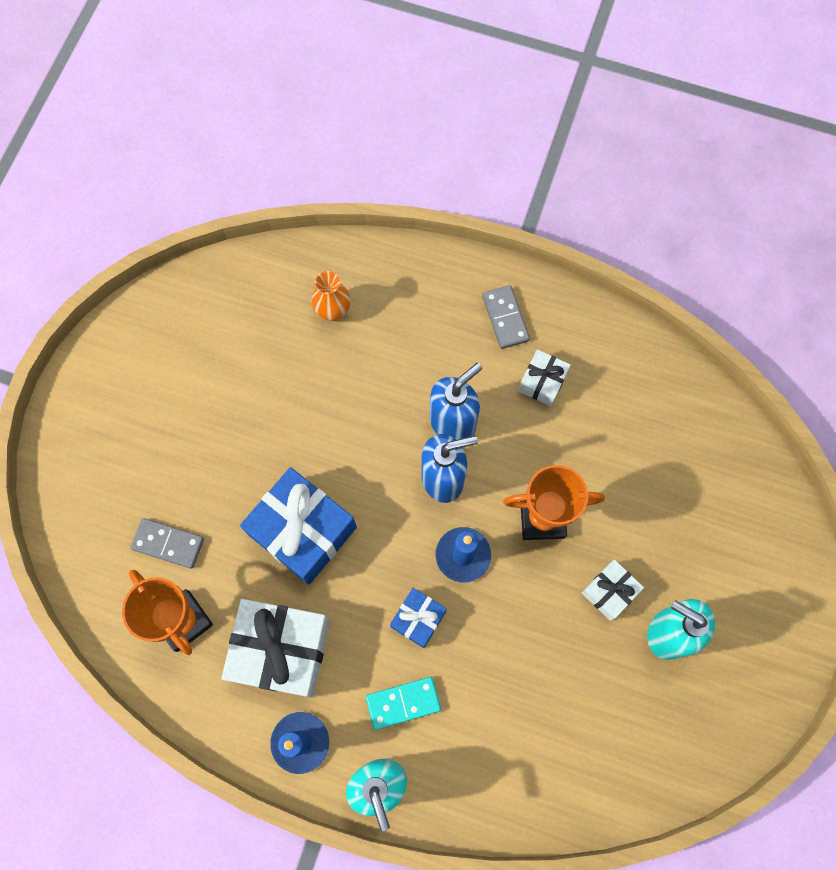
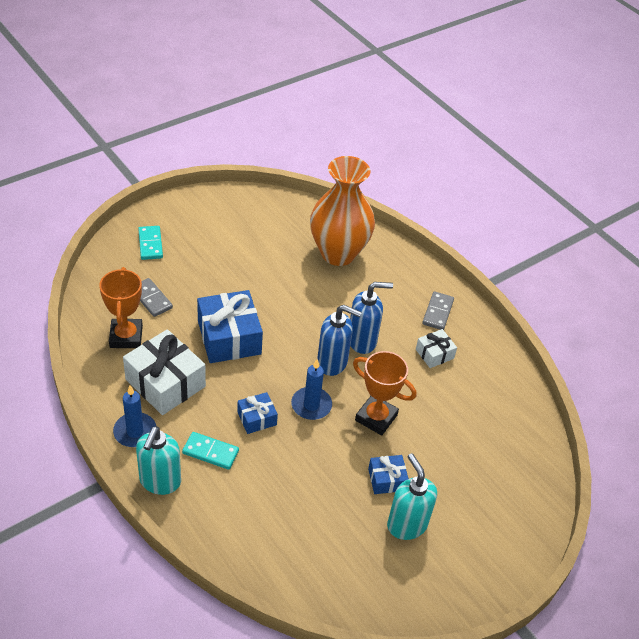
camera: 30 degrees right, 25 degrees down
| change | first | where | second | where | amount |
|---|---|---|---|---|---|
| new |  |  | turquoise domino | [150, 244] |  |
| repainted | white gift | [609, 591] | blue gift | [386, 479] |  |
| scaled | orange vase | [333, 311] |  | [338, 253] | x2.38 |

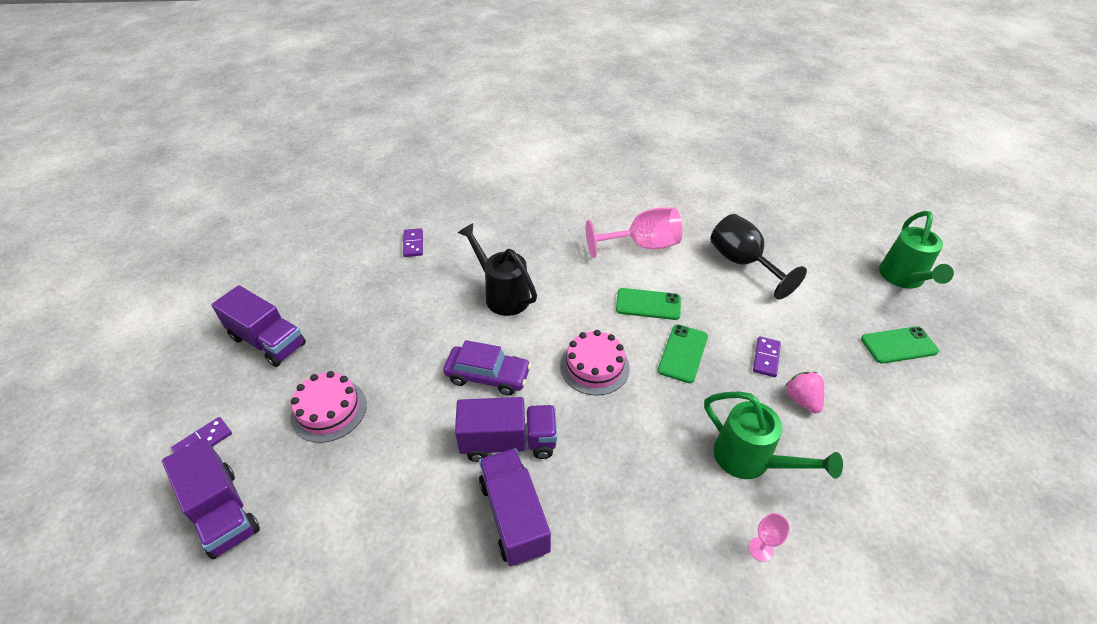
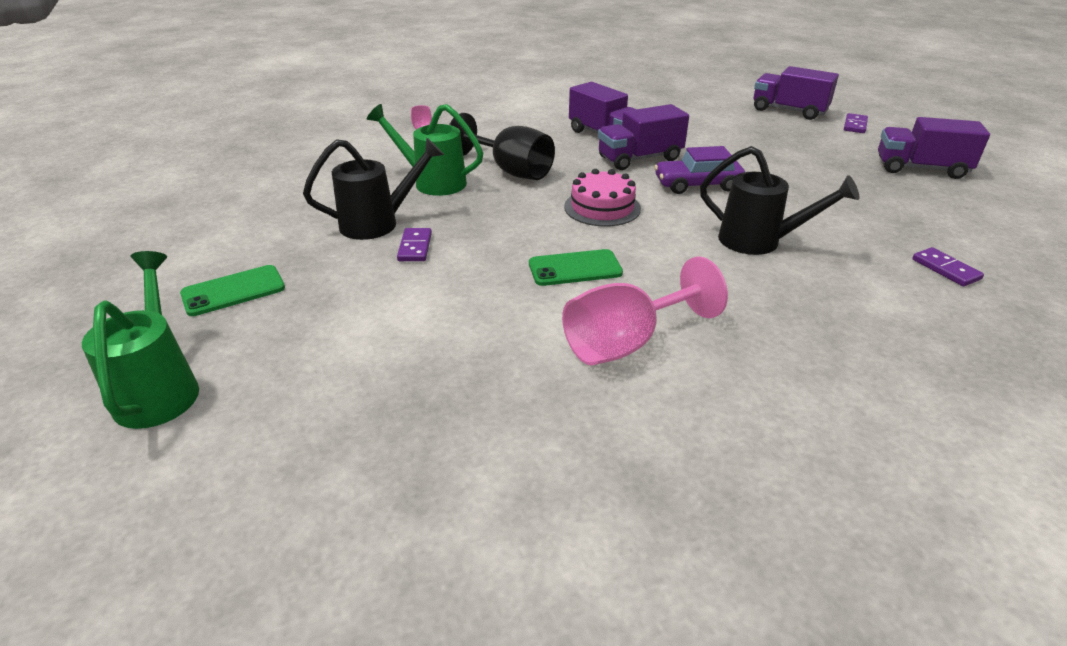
camera: 160 degrees right, 10 degrees down
| change | first | where | second | where | amount |
|---|---|---|---|---|---|
| gone | pink cake | [329, 410] |  |  |  |
| gone | green phone | [683, 353] |  |  |  |
| shifted | black goblet | [743, 263] |  | [510, 171] |  |
| swapped | pink strawberry | [802, 400] | black watering can | [378, 223] |  |

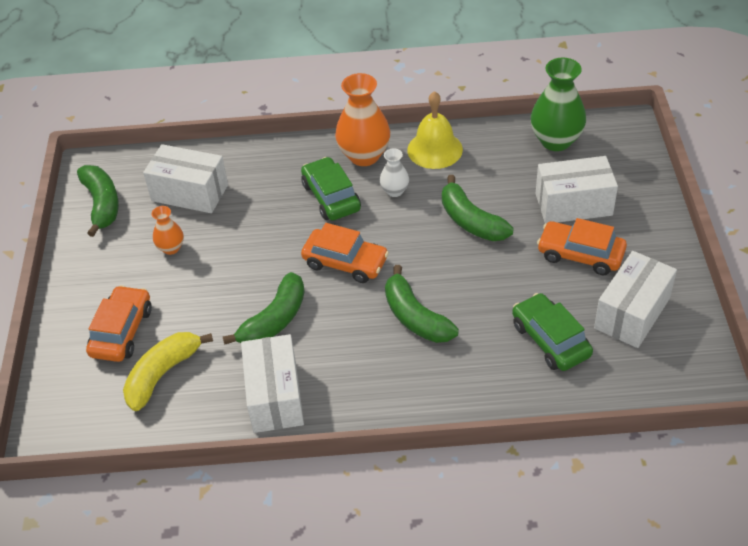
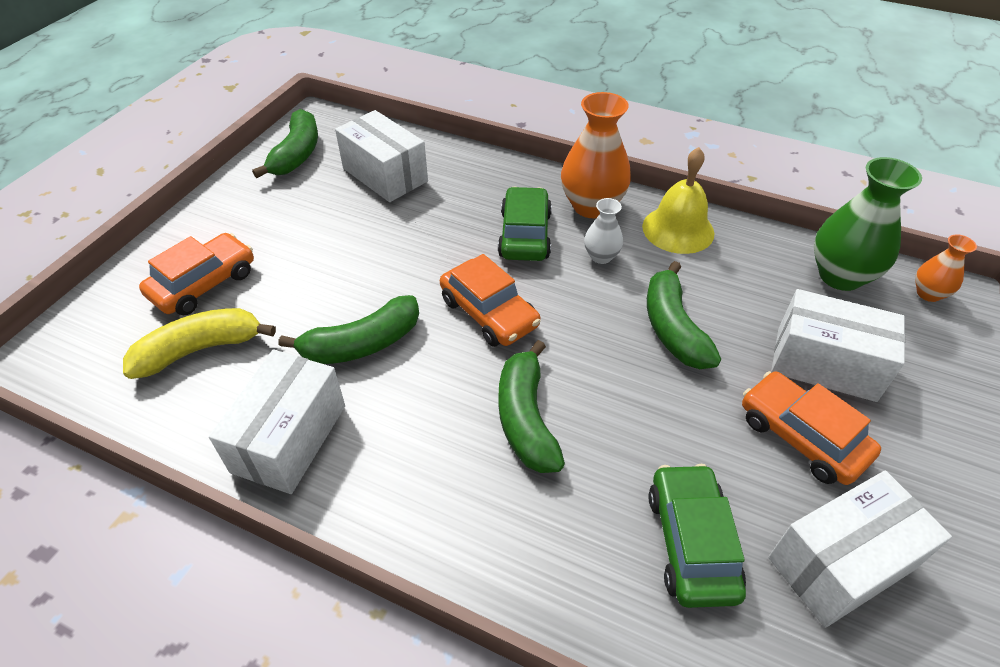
camera: 25 degrees right, 0 degrees up
| change | first | where | second | where | amount |
|---|---|---|---|---|---|
| shifted | orange vase | [171, 248] |  | [928, 293] |  |

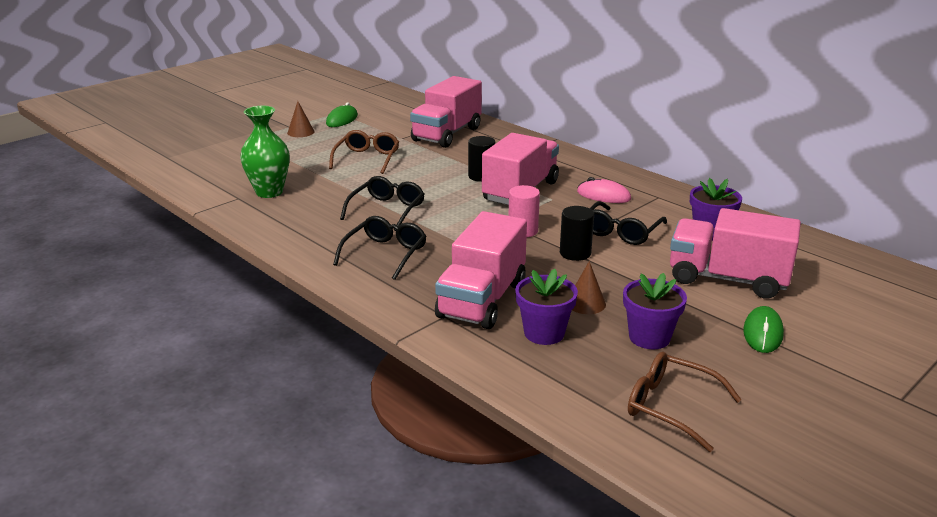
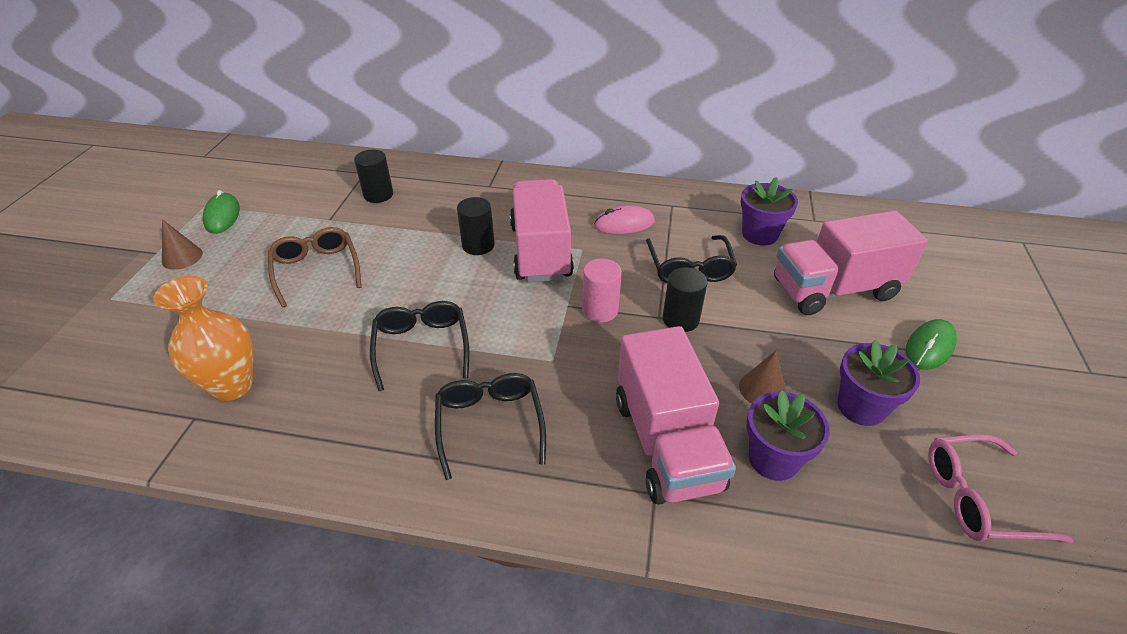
camera: 35 degrees left, 15 degrees up
| change | first | where | second | where | amount |
|---|---|---|---|---|---|
| swapped | pink truck | [447, 134] | black cylinder | [378, 195] |  |
| repainted | green vase | [269, 192] | orange vase | [232, 385] |  |
| repainted | brown glasses | [671, 407] | pink glasses | [977, 498] |  |
| rotated | green mouse | [762, 333] |  | [929, 347] | 60 degrees clockwise |

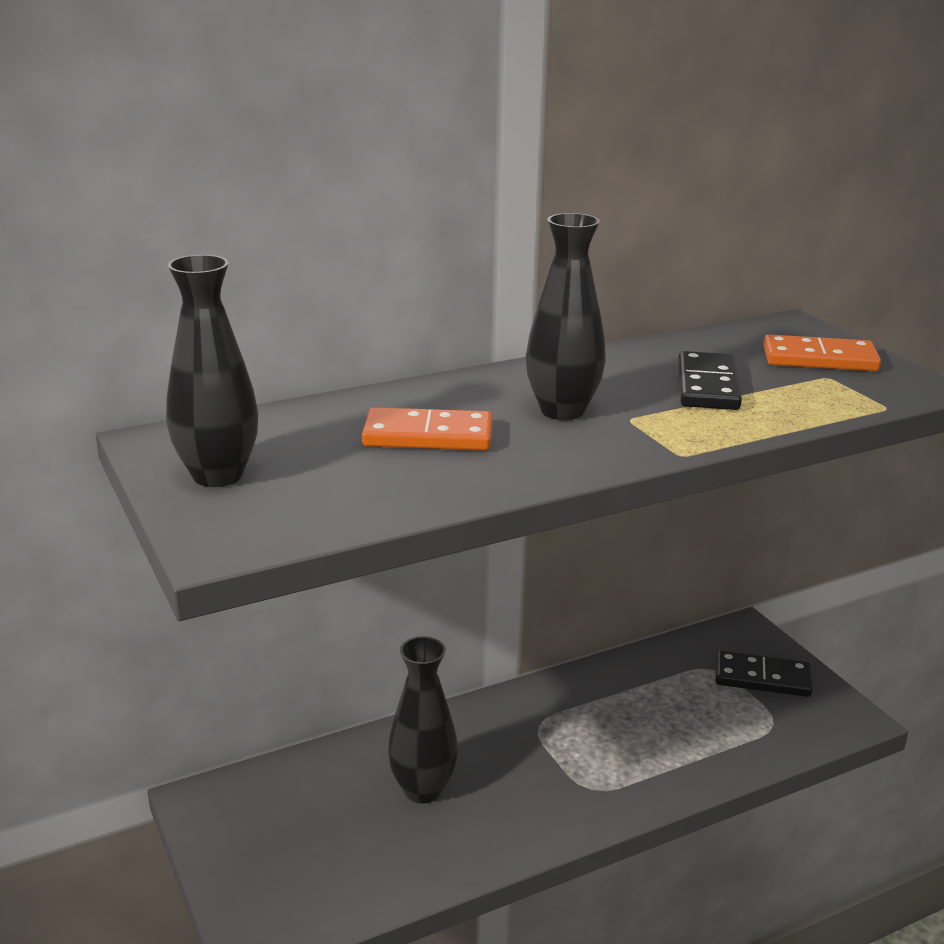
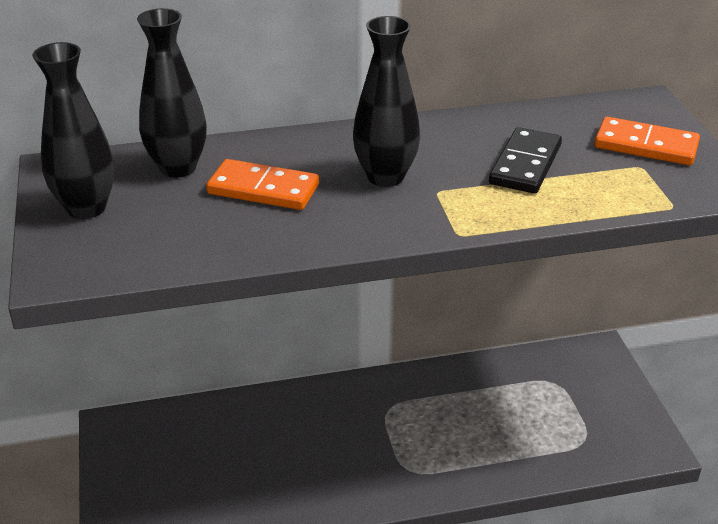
camera: 15 degrees right, 10 degrees up
| change | first | where | second | where | amount |
|---|---|---|---|---|---|
| gone | black domino | [762, 678] |  |  |  |
| shifted | black vase | [423, 789] |  | [178, 168] |  |

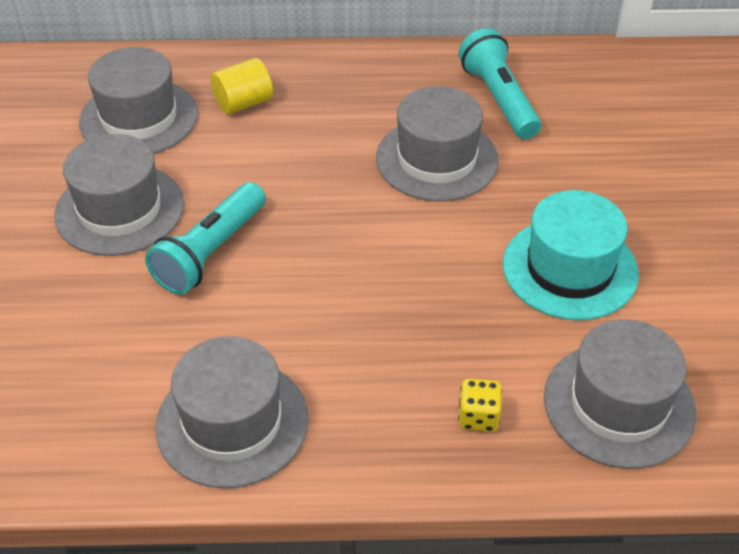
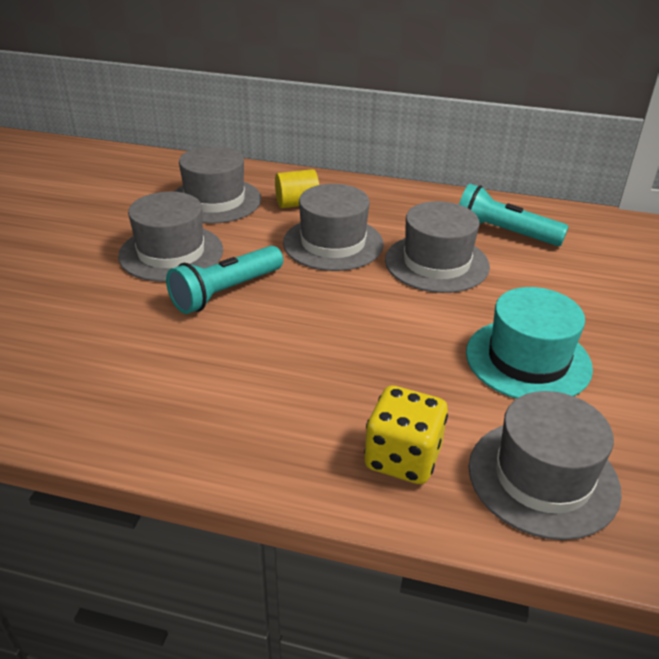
camera: 15 degrees right, 10 degrees down
| change | first | where | second | where | amount |
|---|---|---|---|---|---|
| shifted | grey hat | [232, 422] |  | [333, 243] |  |
| rotated | turquoise flashlight | [499, 99] |  | [503, 233] | 60 degrees counterclockwise |
| scaled | yellow dice | [478, 417] |  | [403, 458] | x1.76 |

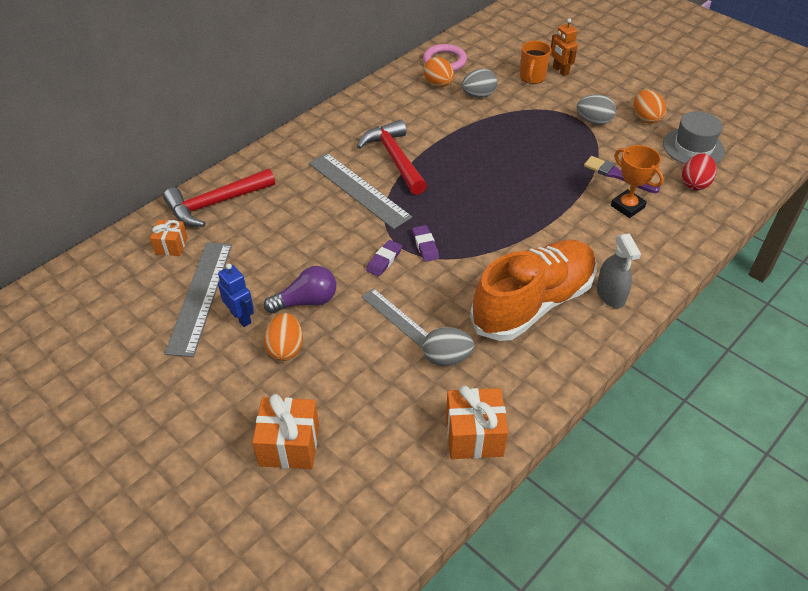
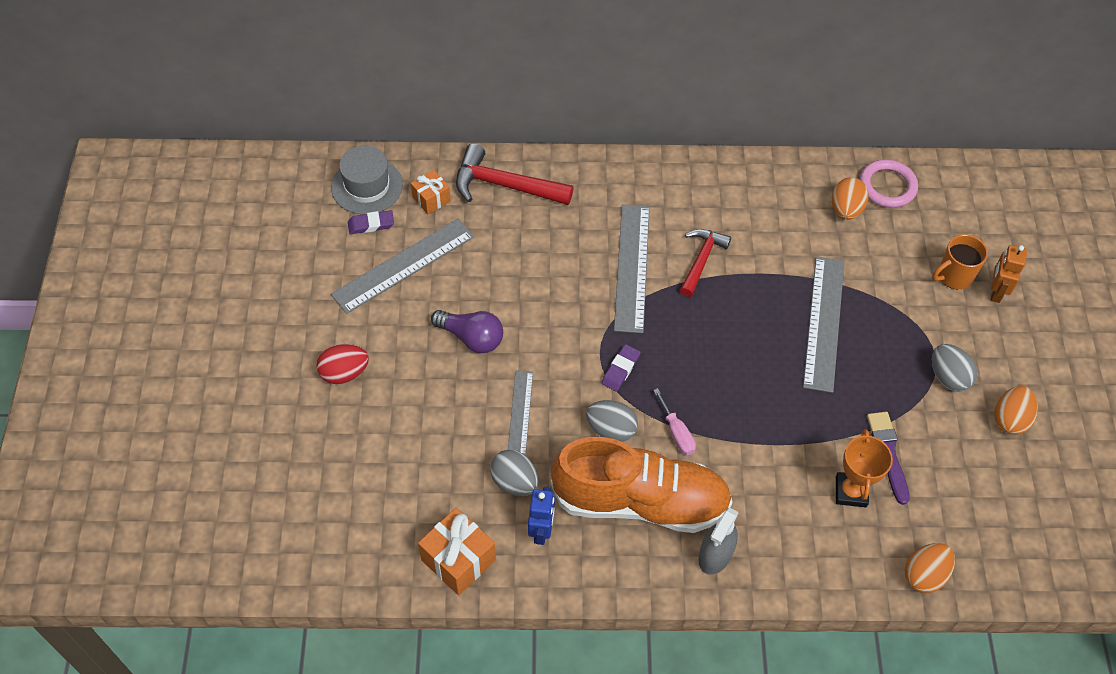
camera: 45 degrees right, 10 degrees up
| change | first | where | second | where | amount |
|---|---|---|---|---|---|
| gone | orange gift | [289, 445] |  |  |  |
| new |  |  | pink screwdriver | [676, 433] |  |
| new |  |  | grey ruler | [823, 323] |  |
| shifted | blue robot | [241, 317] |  | [541, 530] |  |
| shifted | orange egg | [285, 348] |  | [924, 575] |  |
| shifted | purple eraser | [384, 260] |  | [371, 224] |  |
| shifted | grey egg | [478, 95] |  | [611, 429] |  |
| shifted | grey hat | [693, 147] |  | [367, 186] |  |
| shifted | red egg | [695, 183] |  | [344, 373] |  |
| scaled | red hammer | [394, 158] |  | [701, 260] | x0.66 |

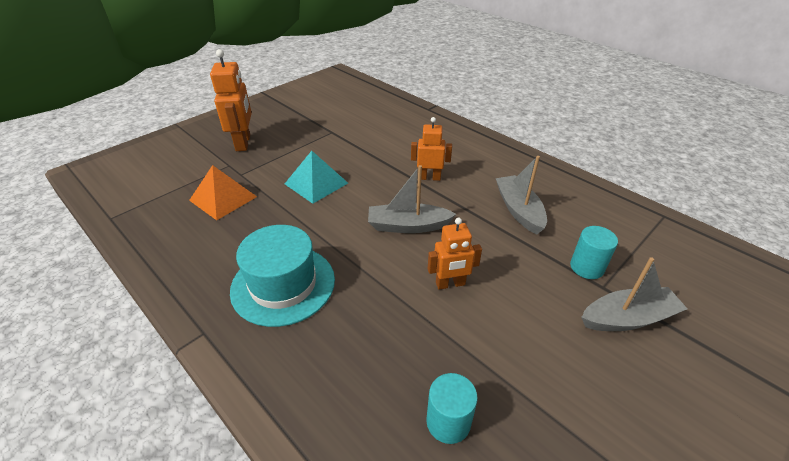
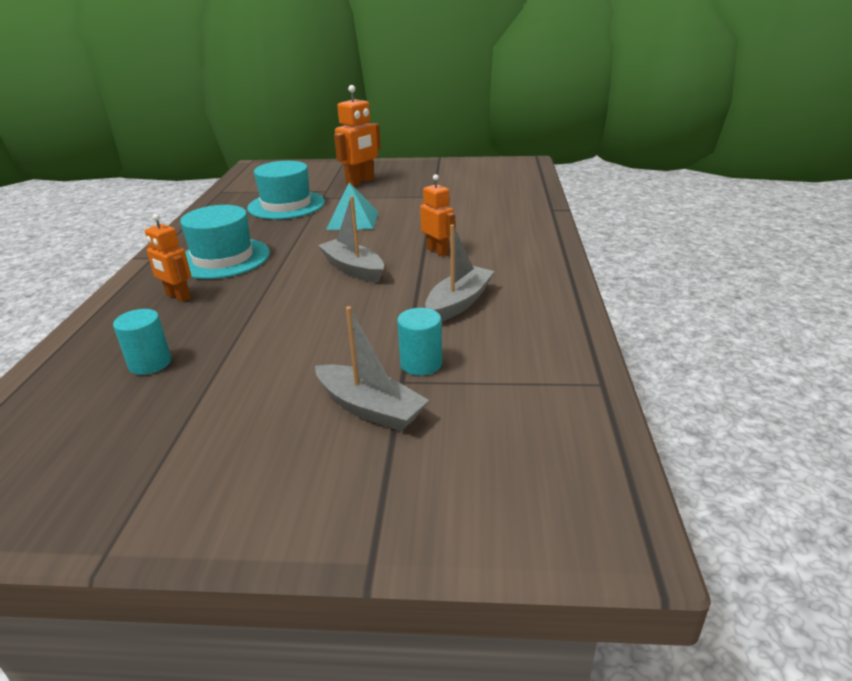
camera: 50 degrees right, 10 degrees down
| change | first | where | second | where | amount |
|---|---|---|---|---|---|
| shifted | orange robot | [450, 284] |  | [178, 296] |  |
| swapped | orange pyramid | [223, 198] | turquoise hat | [286, 205] |  |

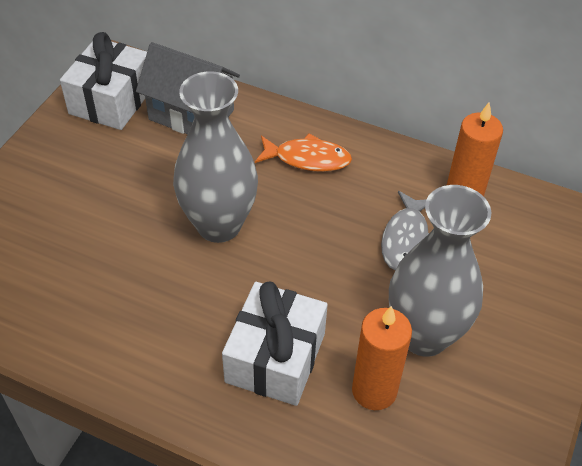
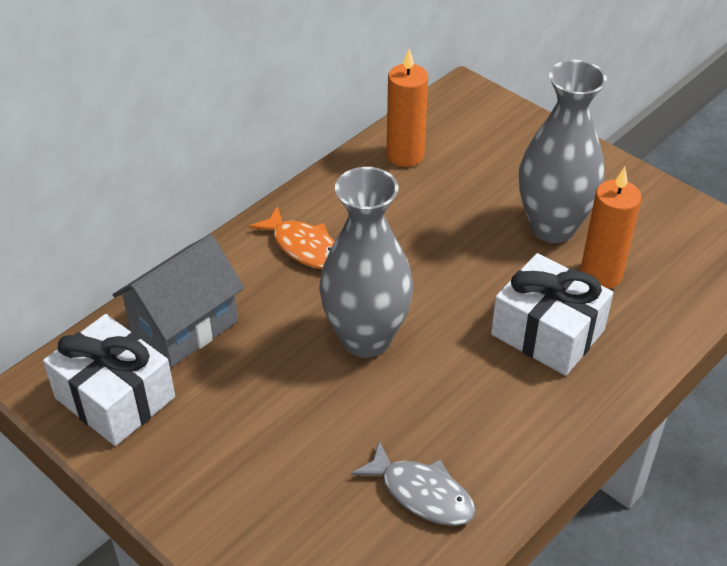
camera: 70 degrees left, 5 degrees down
| change | first | where | second | where | amount |
|---|---|---|---|---|---|
| shifted | grey fish | [406, 239] |  | [422, 493] |  |
| rotated | orange fish | [307, 159] |  | [304, 247] | 105 degrees clockwise |

